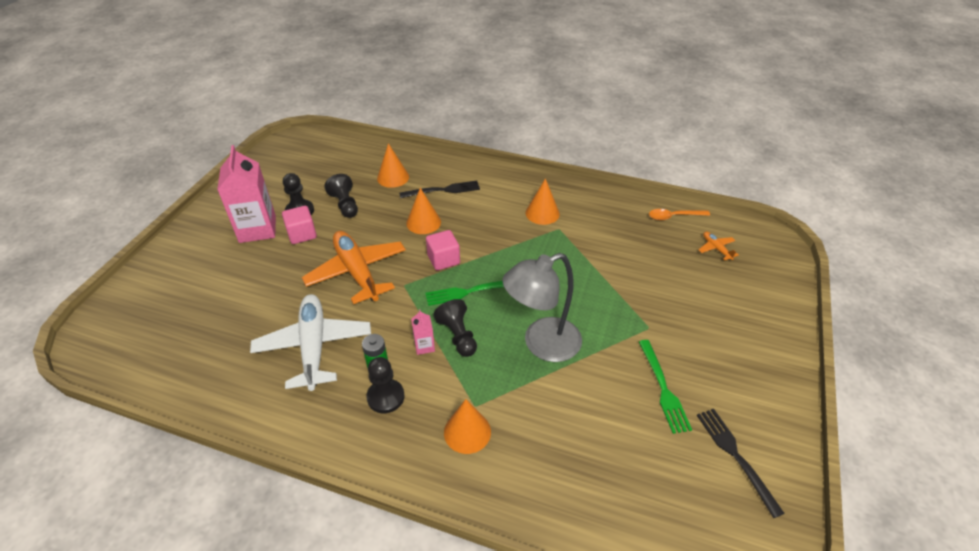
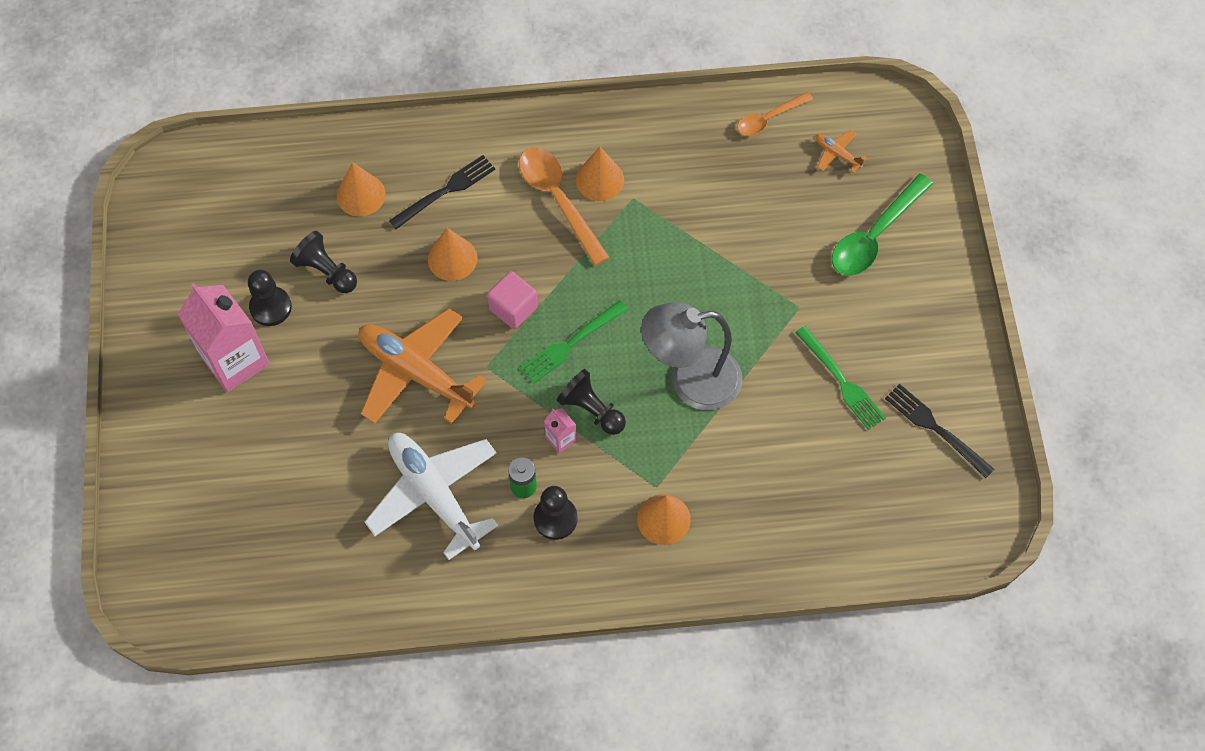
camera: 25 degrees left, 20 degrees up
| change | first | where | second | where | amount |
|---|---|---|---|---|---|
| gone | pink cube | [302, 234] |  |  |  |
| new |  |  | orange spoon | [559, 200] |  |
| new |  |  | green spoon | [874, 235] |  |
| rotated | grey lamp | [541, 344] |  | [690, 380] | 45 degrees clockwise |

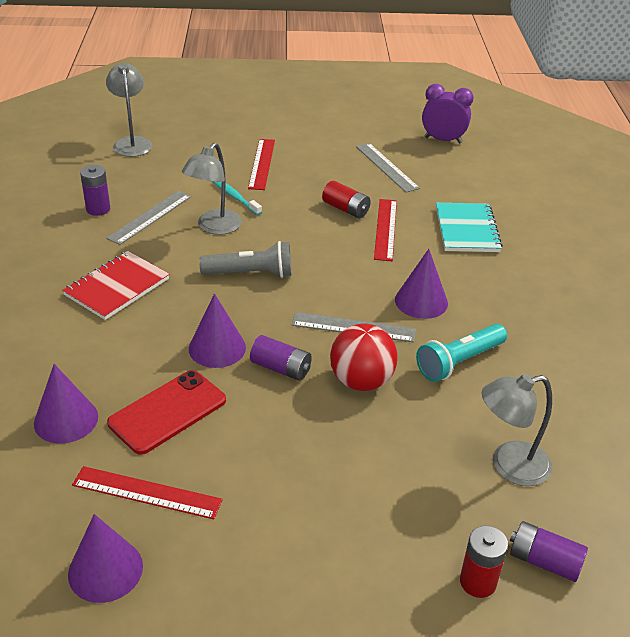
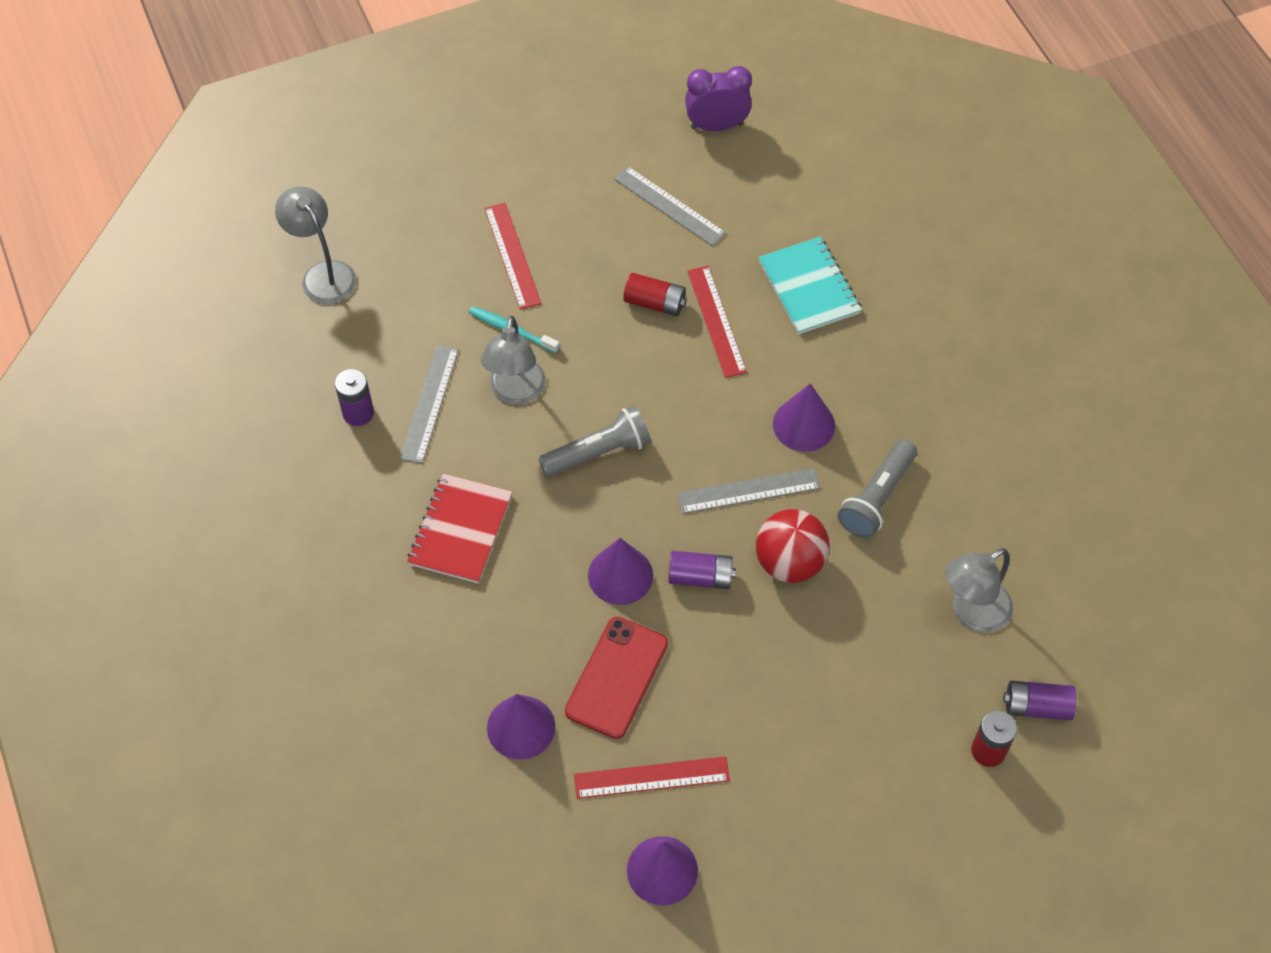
camera: 20 degrees left, 20 degrees up
| change | first | where | second | where | amount |
|---|---|---|---|---|---|
| repainted | turquoise flashlight | [459, 362] | grey flashlight | [877, 498] |  |

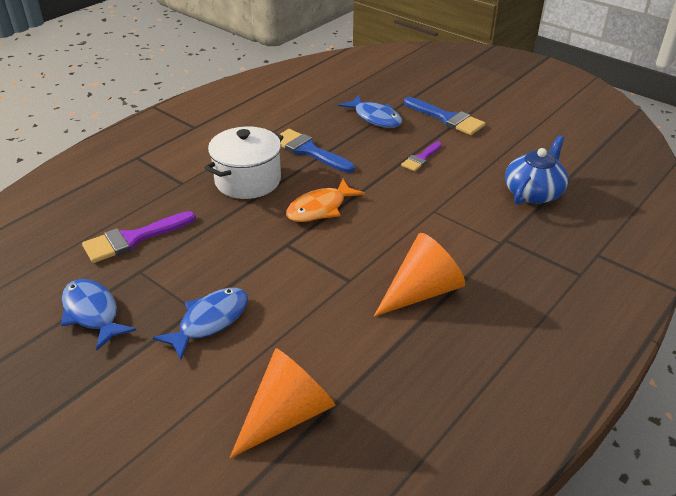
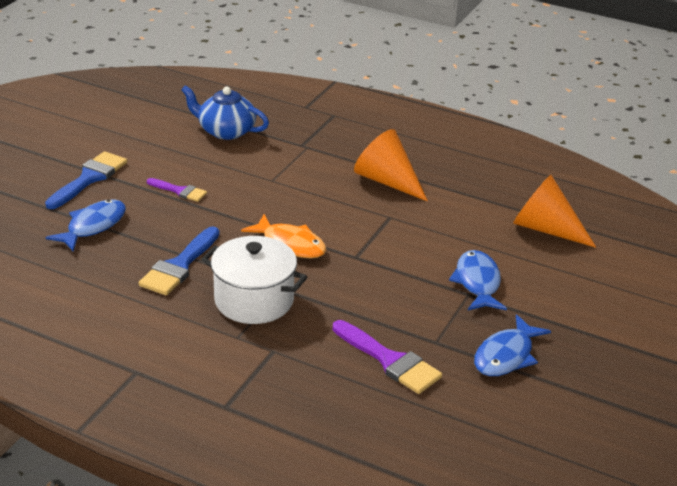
camera: 105 degrees left, 5 degrees down
| change | first | where | second | where | amount |
|---|---|---|---|---|---|
| rotated | blue fish | [210, 321] |  | [477, 282] | 60 degrees clockwise |

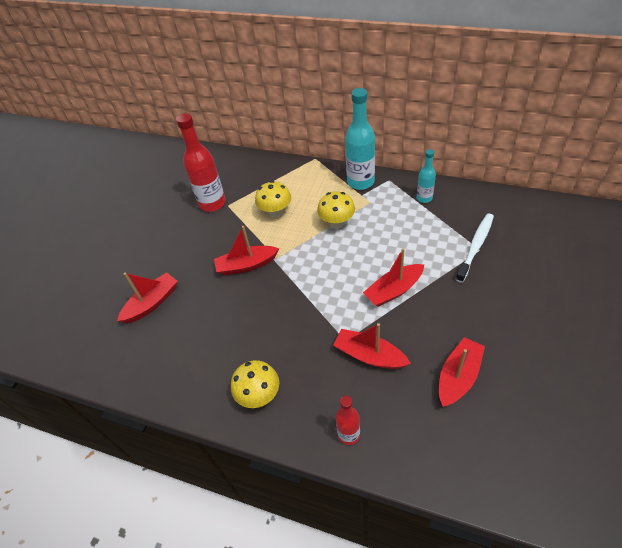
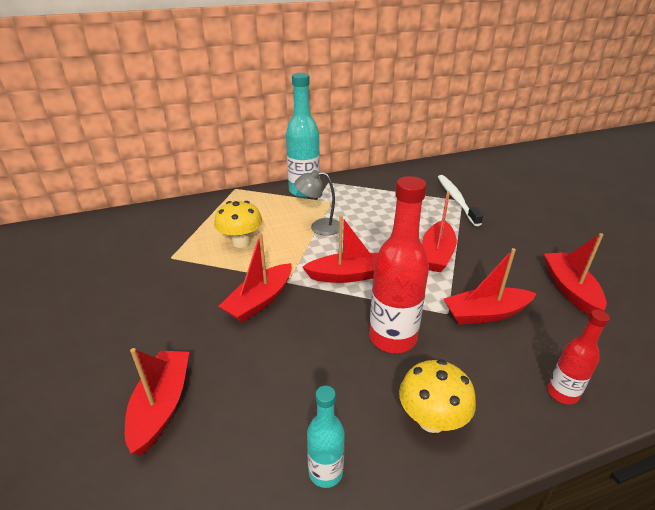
camera: 45 degrees left, 15 degrees down
| change | first | where | second | where | amount |
|---|---|---|---|---|---|
| new |  |  | red boat | [348, 275] |  |
| shifted | red bottle | [212, 203] |  | [392, 338] |  |
| shifted | turquoise bottle | [424, 198] |  | [325, 472] |  |
| swapped | yellow mushroom | [337, 223] | grey lamp | [319, 227] |  |

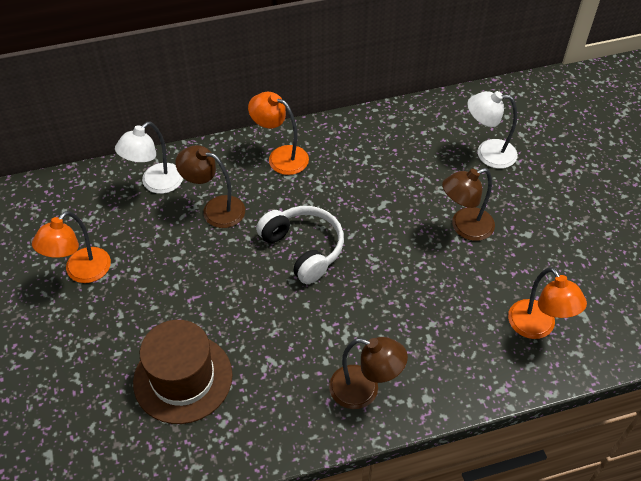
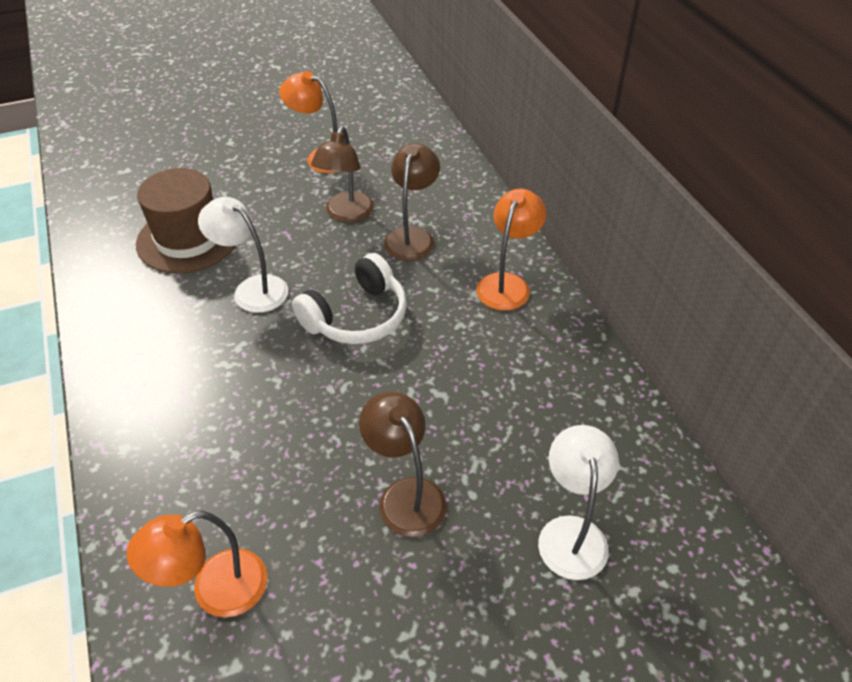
camera: 85 degrees right, 5 degrees down
| change | first | where | second | where | amount |
|---|---|---|---|---|---|
| shifted | white lamp | [156, 184] |  | [252, 289] |  |
| shifted | brown lamp | [364, 390] |  | [346, 214] |  |

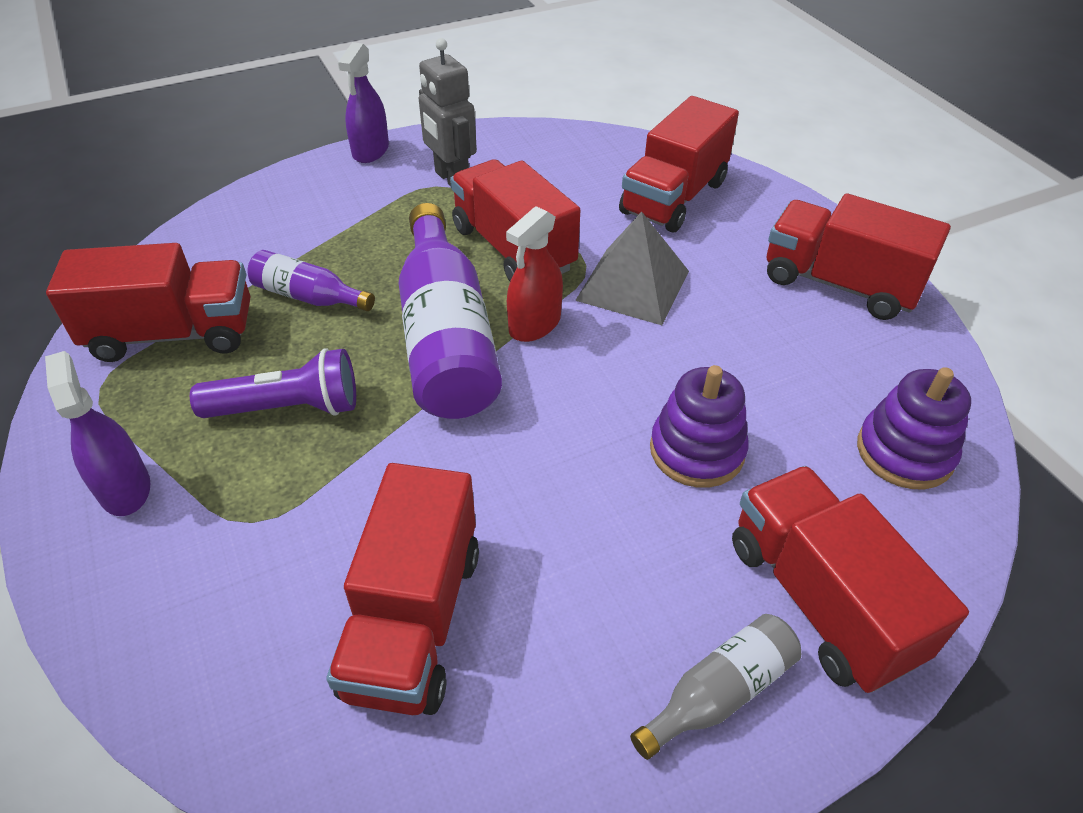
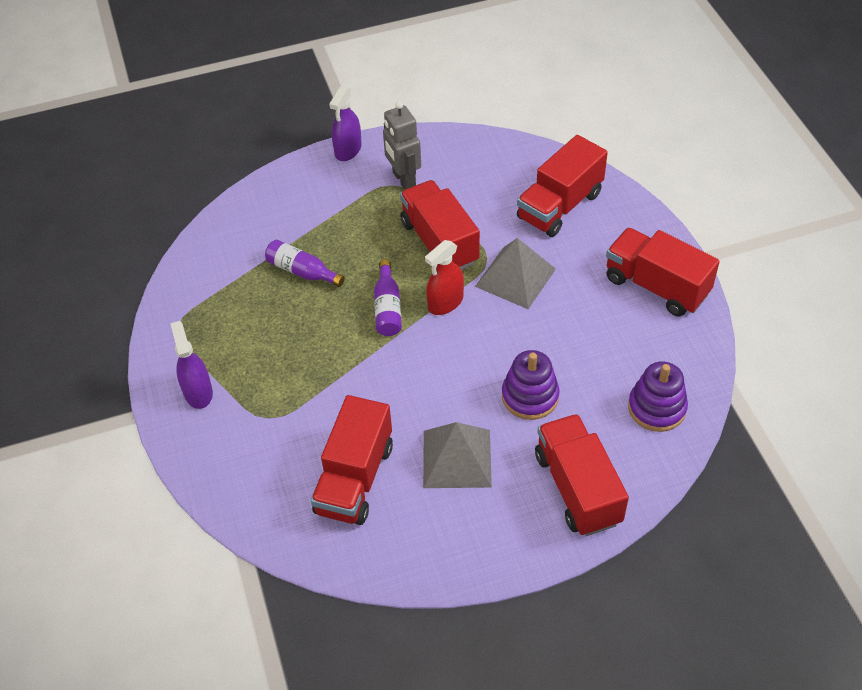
camera: 10 degrees right, 5 degrees up
| change | first | where | second | where | amount |
|---|---|---|---|---|---|
| gone | red truck | [173, 334] |  |  |  |
| gone | purple flashlight | [288, 408] |  |  |  |
| gone | grey bottle | [719, 693] |  |  |  |
| new |  |  | grey pyramid | [456, 458] |  |
| scaled | purple bottle | [446, 337] |  | [387, 308] | x0.50 |

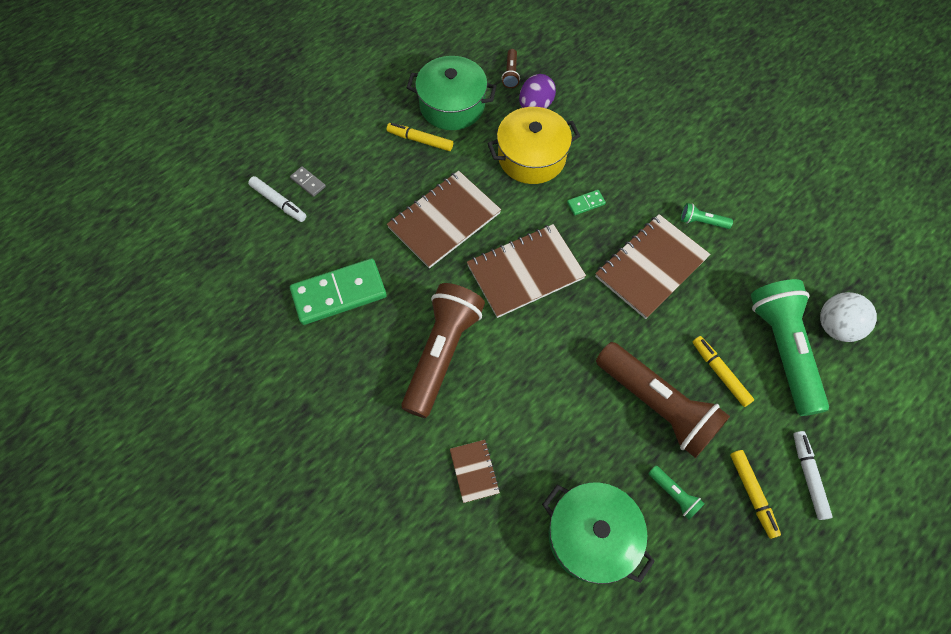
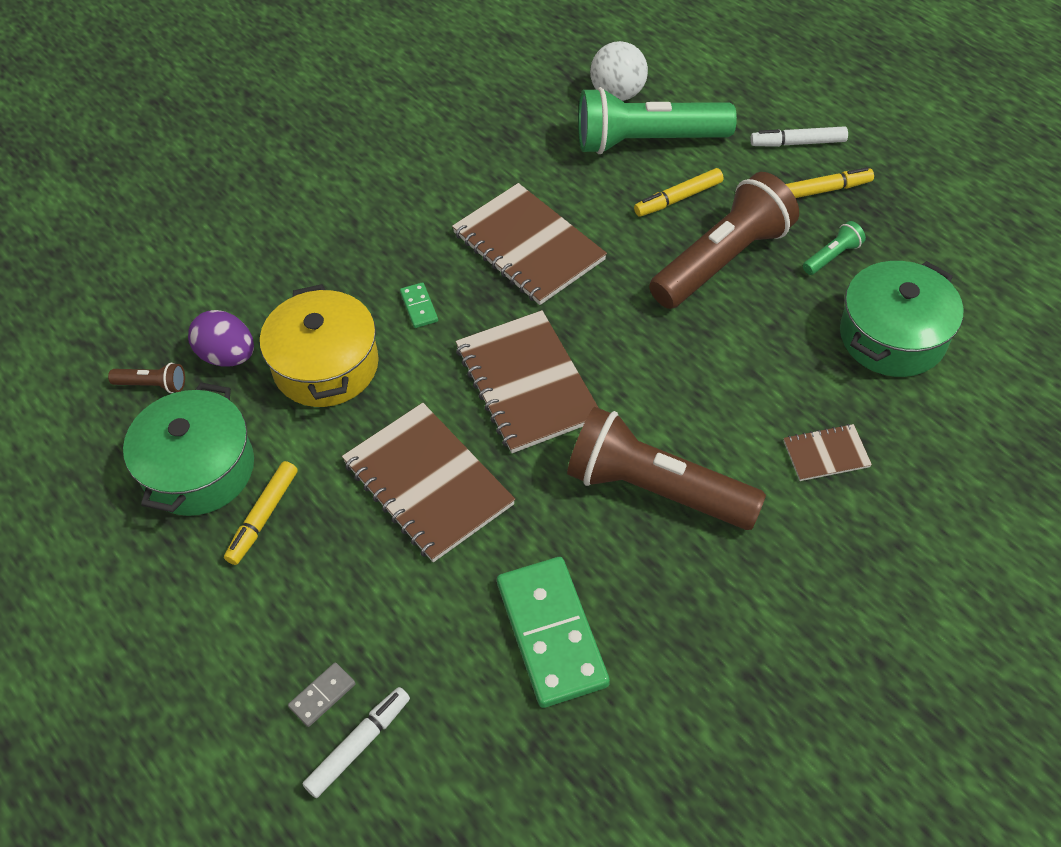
camera: 85 degrees left, 10 degrees down
| change | first | where | second | where | amount |
|---|---|---|---|---|---|
| gone | green flashlight | [702, 222] |  |  |  |

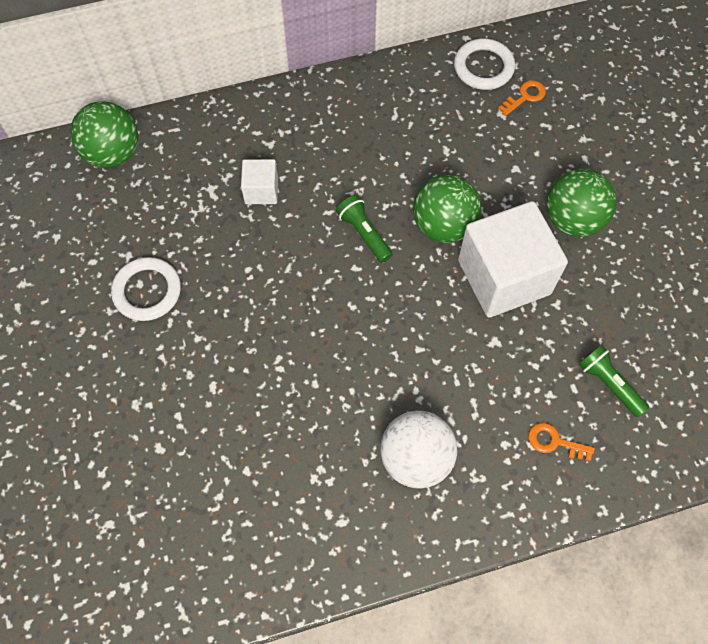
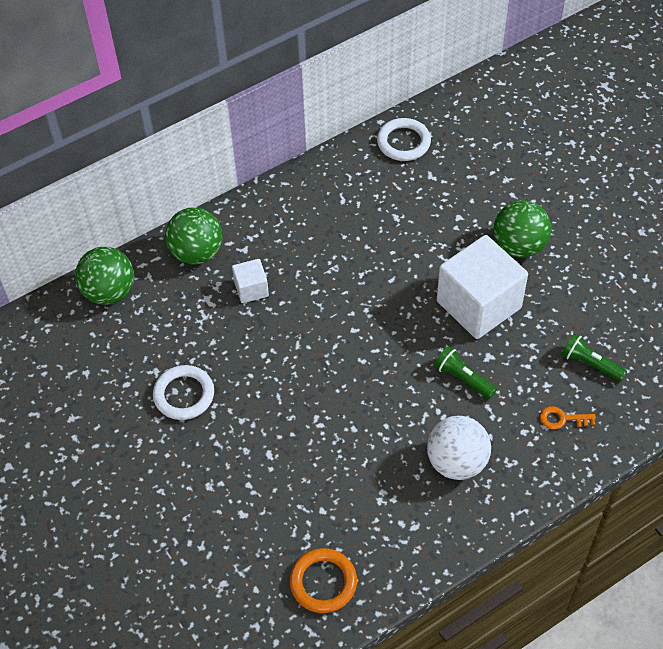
camera: 15 degrees left, 10 degrees down
| change | first | where | second | where | amount |
|---|---|---|---|---|---|
| gone | orange key | [525, 97] |  |  |  |
| new |  |  | orange ring | [323, 582] |  |
| shifted | green flashlight | [364, 234] |  | [463, 378] |  |
| shifted | green ball | [443, 226] |  | [197, 253] |  |

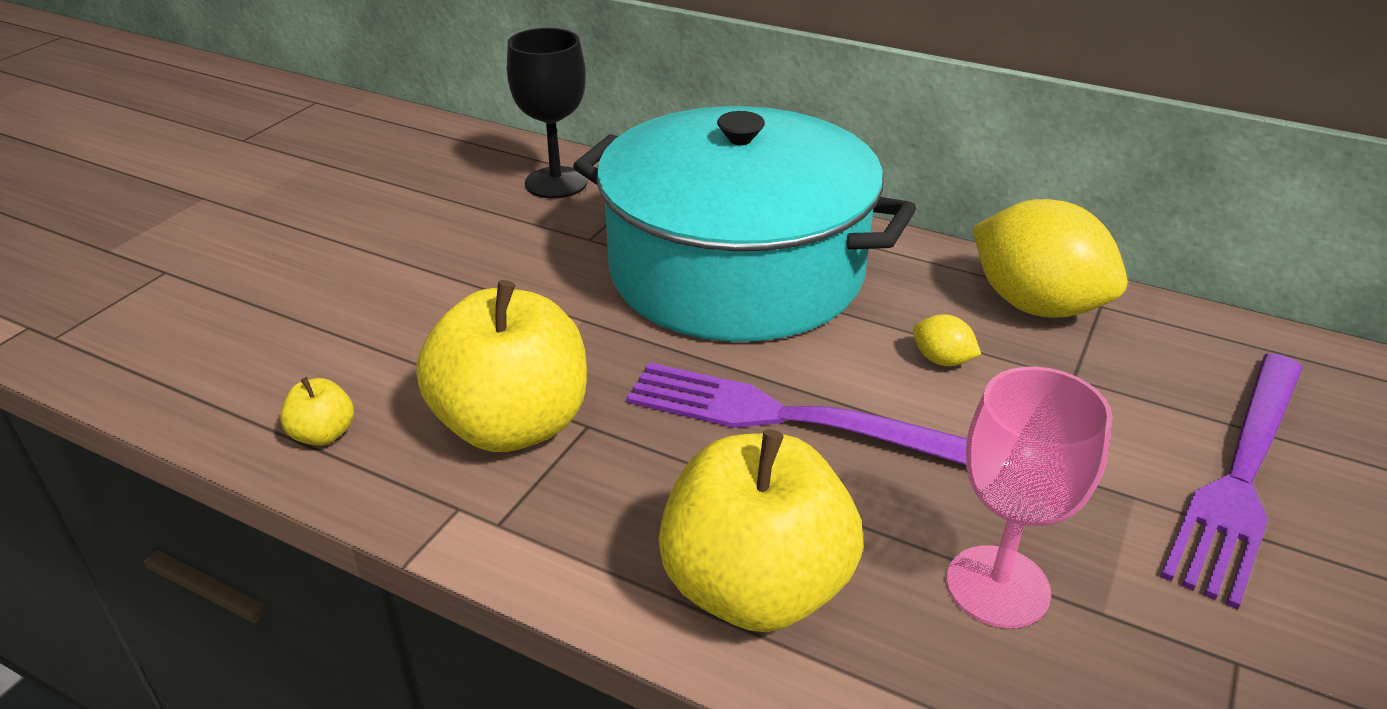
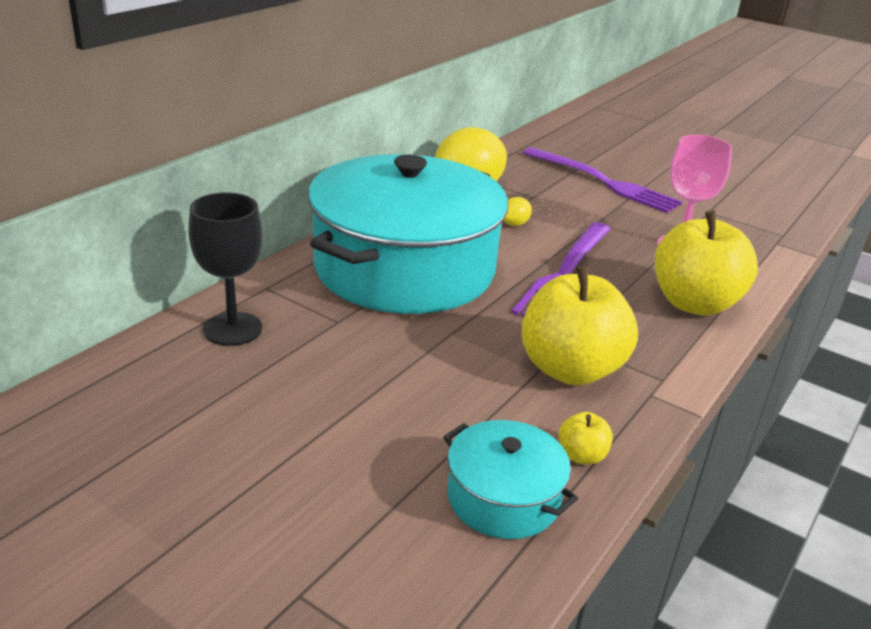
camera: 85 degrees left, 5 degrees down
| change | first | where | second | where | amount |
|---|---|---|---|---|---|
| new |  |  | turquoise pot | [503, 498] |  |

